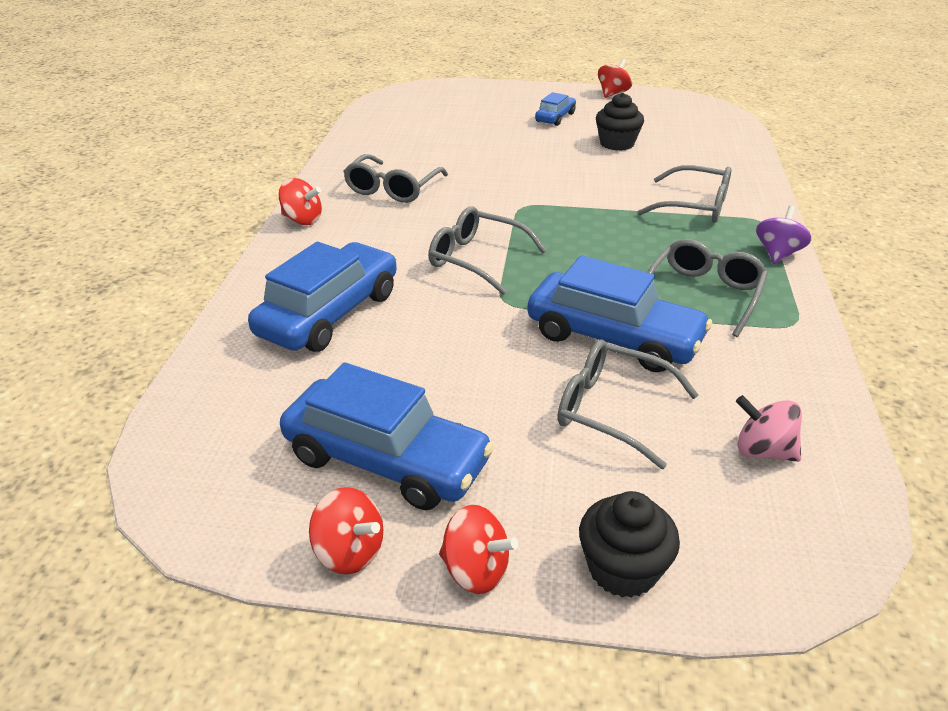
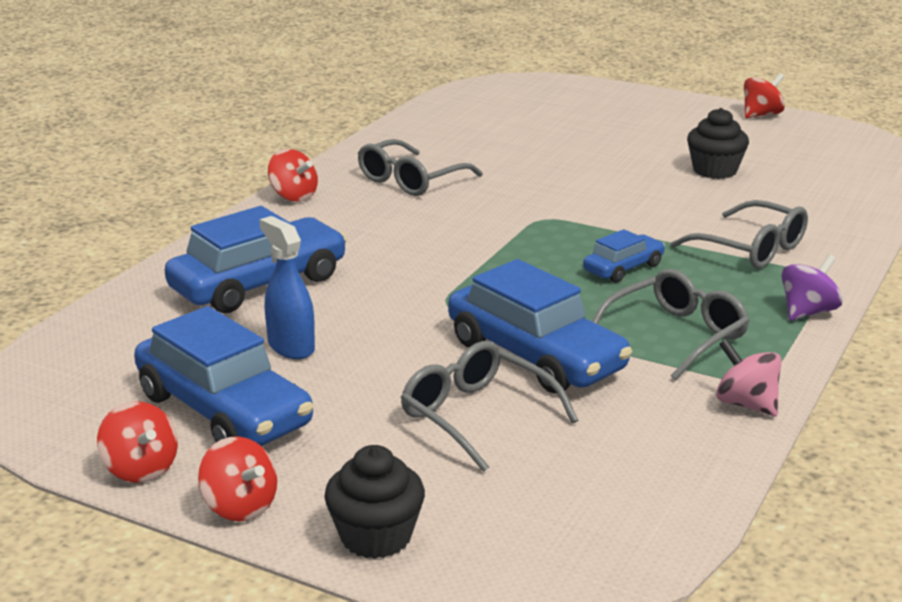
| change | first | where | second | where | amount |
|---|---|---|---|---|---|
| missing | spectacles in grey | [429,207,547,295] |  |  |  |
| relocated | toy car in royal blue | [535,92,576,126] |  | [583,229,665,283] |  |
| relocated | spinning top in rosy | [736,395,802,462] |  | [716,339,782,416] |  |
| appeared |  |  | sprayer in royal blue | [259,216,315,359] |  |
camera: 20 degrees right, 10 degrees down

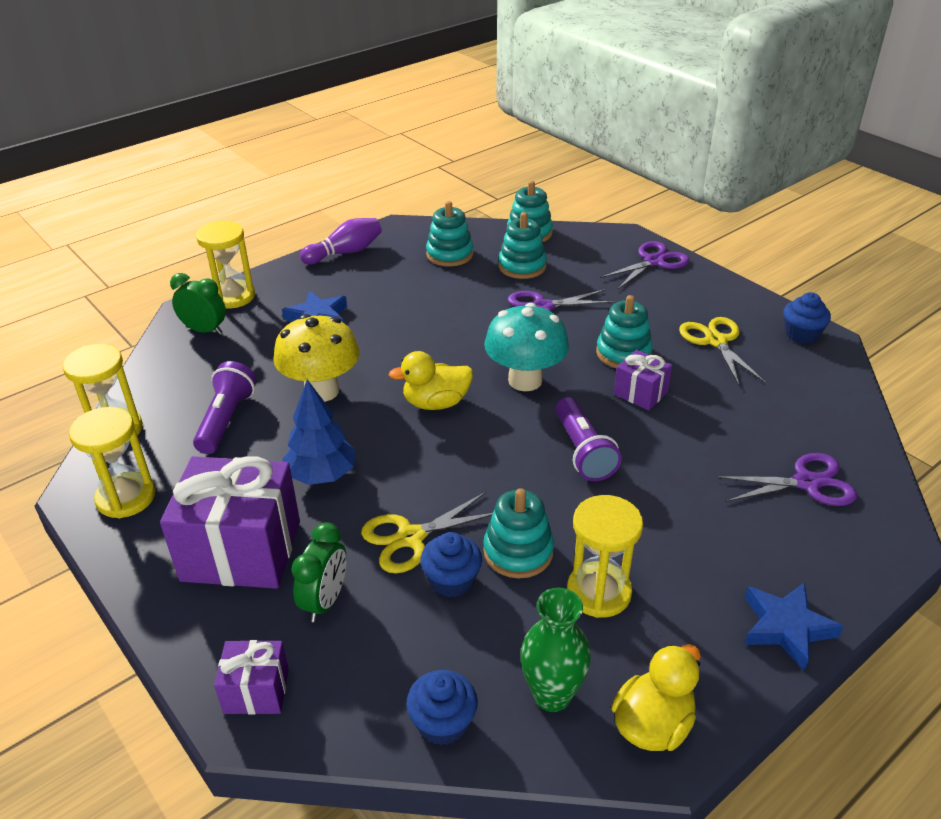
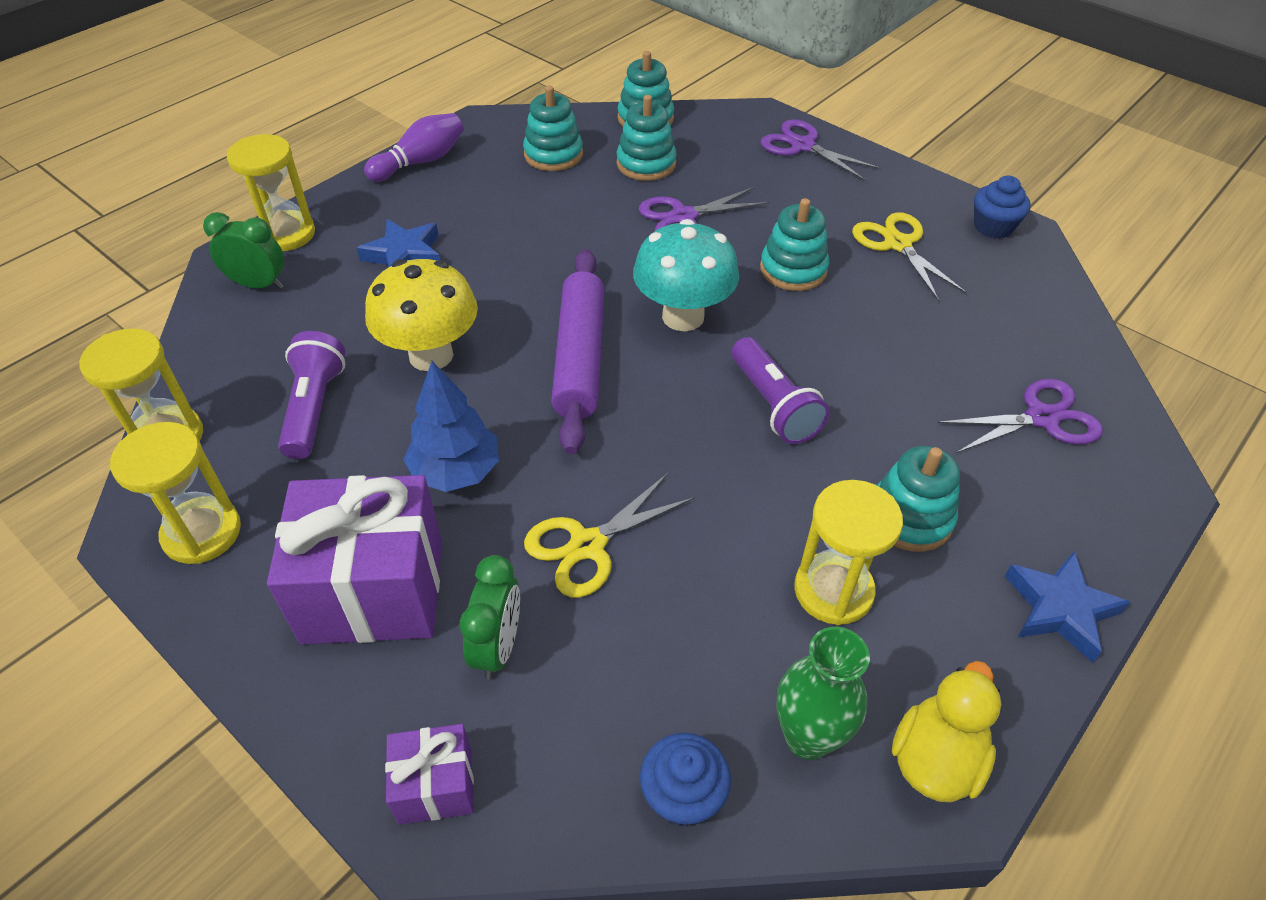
| change | first | where | second | where | amount |
|---|---|---|---|---|---|
| exchanged | rubber duck in golden | [389,351,473,410] | dough roller in violet | [551,249,605,454] |  |
| missing | cupcake in royal blue | [421,532,482,598] |  |  |  |
| relocated | ring stacker in teal | [483,488,554,578] |  | [877,446,960,552] |  |
| spun | pair of scissors in violet | [600,241,690,289] |  | [760,119,881,181] | 90 degrees counterclockwise |
| missing | wrapped gift in violet | [614,350,672,411] |  |  |  |
camera: 10 degrees left, 10 degrees up

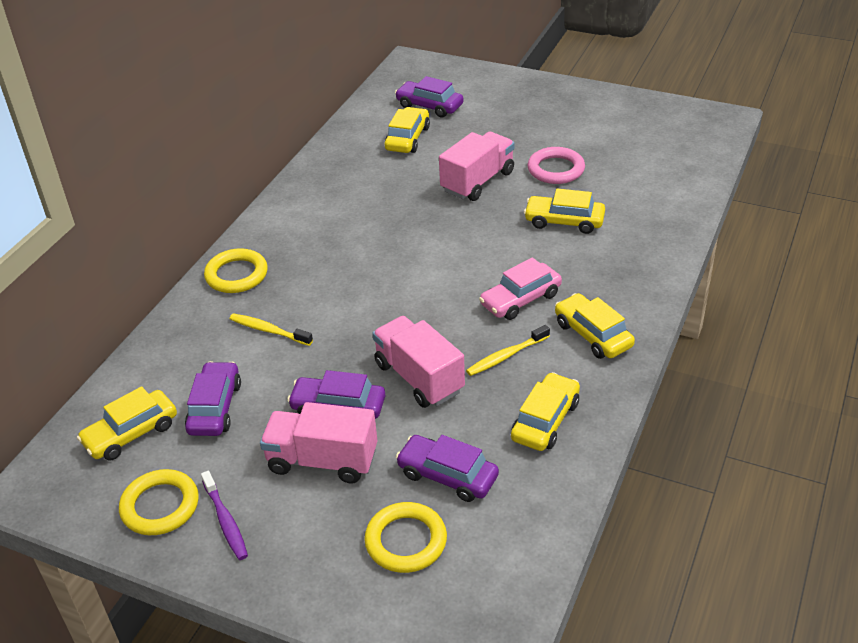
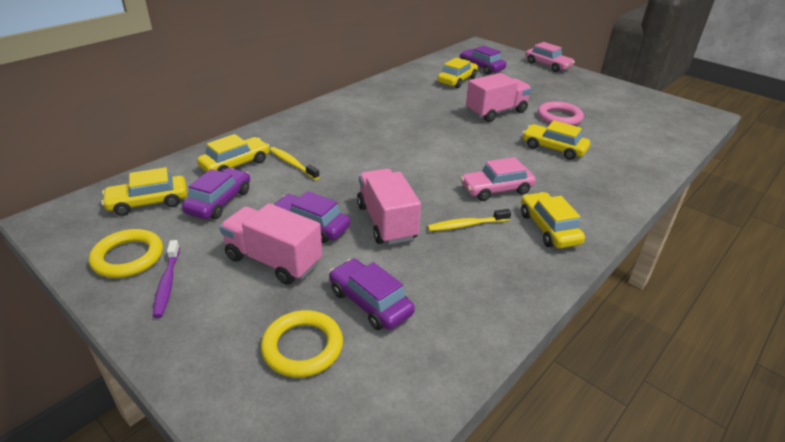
| change | first | where | second | where | amount |
|---|---|---|---|---|---|
| missing | ring in golden | [204,248,268,293] |  |  |  |
| relocated | toy car in golden | [511,372,580,451] |  | [197,134,270,172] |  |
| appeared |  |  | toy car in rosy | [525,42,575,72] |  |
camera: 15 degrees right, 5 degrees down

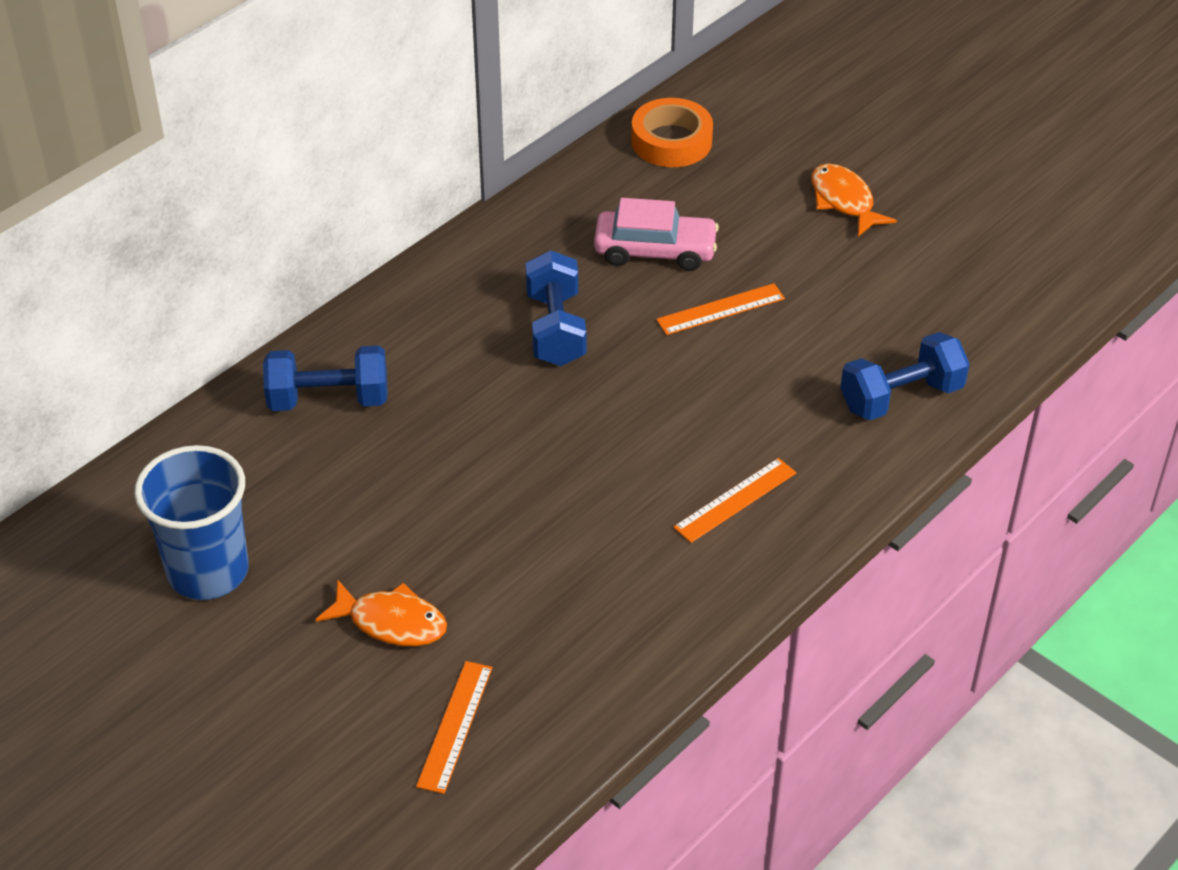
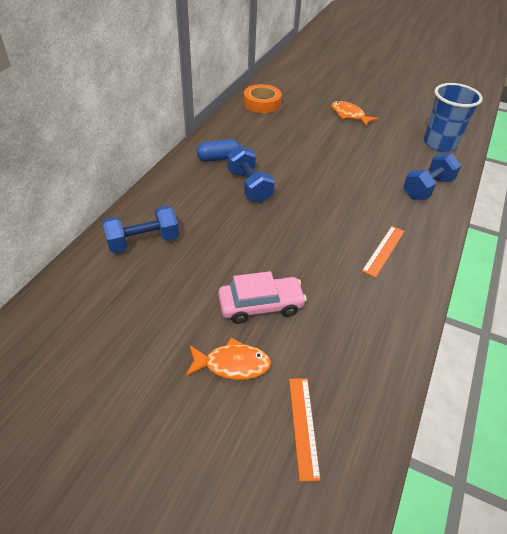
| change | first | where | second | where | amount |
|---|---|---|---|---|---|
| relocated | cup in royal blue | [134,445,248,600] |  | [424,83,483,152] |  |
| relocated | toy car in rosy | [594,198,719,271] |  | [218,271,307,324] |  |
| missing | ruler in orange-coloured | [656,283,785,335] |  |  |  |
| appeared |  |  | pill shape in royal blue | [196,139,240,162] |  |
camera: 20 degrees left, 0 degrees up

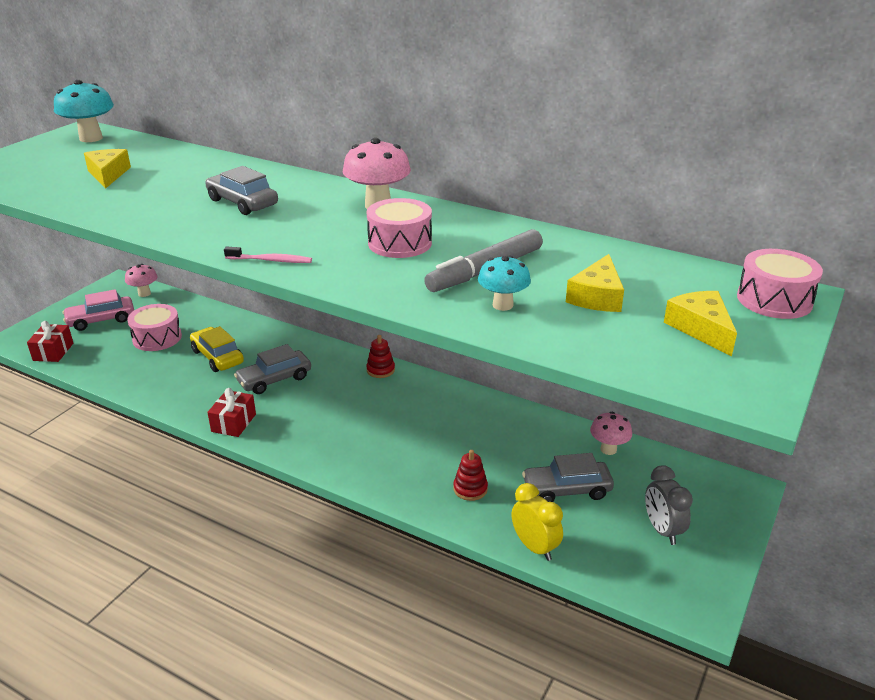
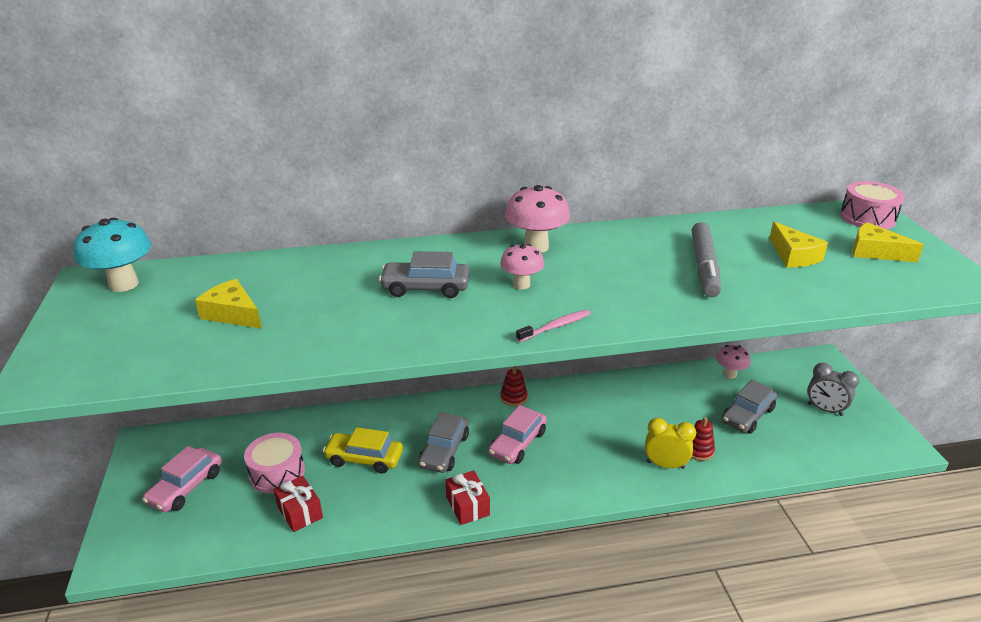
| change | first | where | second | where | amount |
|---|---|---|---|---|---|
| relocated | wrapped gift in red | [27,321,73,362] |  | [274,476,323,532] |  |
| relocated | mushroom in rosy | [125,264,158,297] |  | [500,244,544,289] |  |
| missing | drum in rosy | [367,198,432,258] |  |  |  |
| missing | mushroom in teal | [478,255,531,311] |  |  |  |
| relocated | alarm clock in golden | [511,483,563,561] |  | [645,418,696,469] |  |
| appeared |  |  | toy car in rosy | [488,405,547,464] |  |
camera: 40 degrees left, 0 degrees up

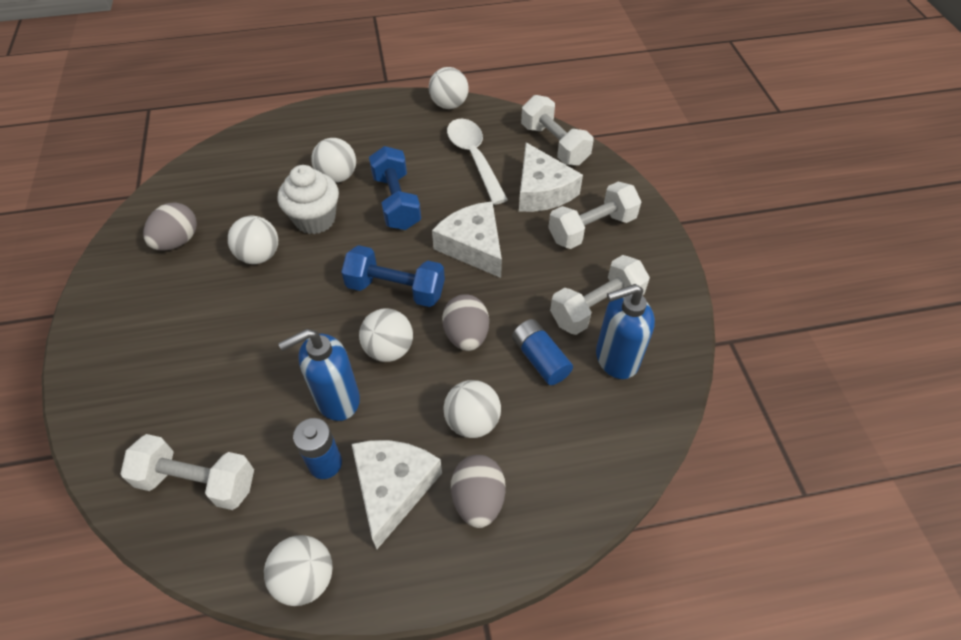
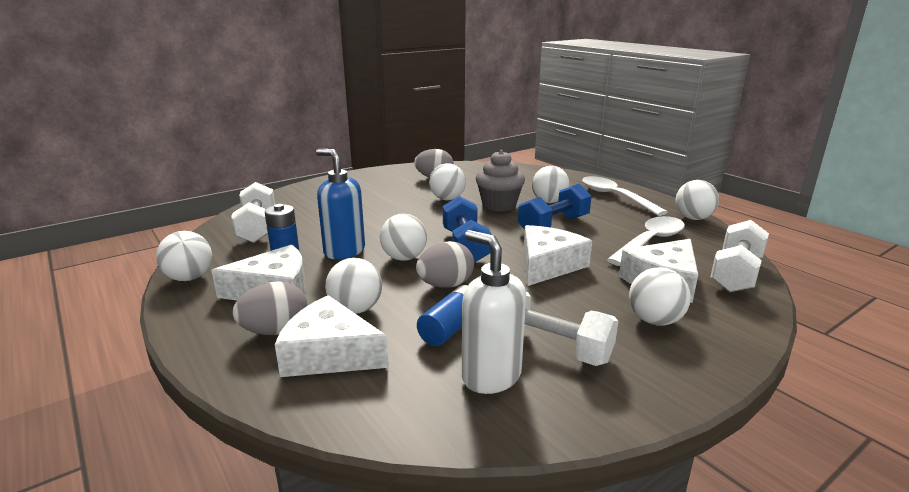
| change | first | where | second | where | amount |
|---|---|---|---|---|---|
| colour | cupcake in white | [278,165,339,234] | cupcake in grey | [476,150,525,212] |  |
| exchanged | dumbbell in white | [548,182,642,249] | play ball in white | [629,267,691,326] |  |
| colour | soap pump in royal blue | [596,284,655,379] | soap pump in white | [462,230,526,394] |  |
| appeared |  |  | cheese wedge in white | [275,295,389,377] |  |
| appeared |  |  | spoon in white | [582,176,667,216] |  |
camera: 65 degrees right, 30 degrees down

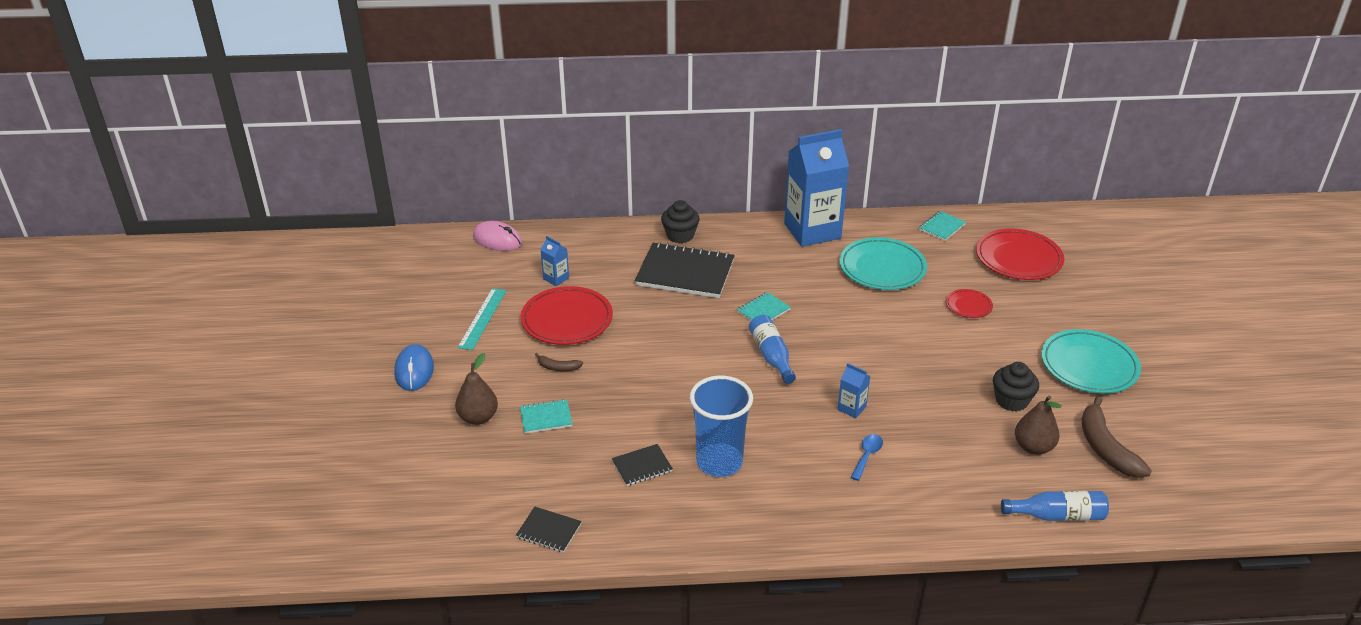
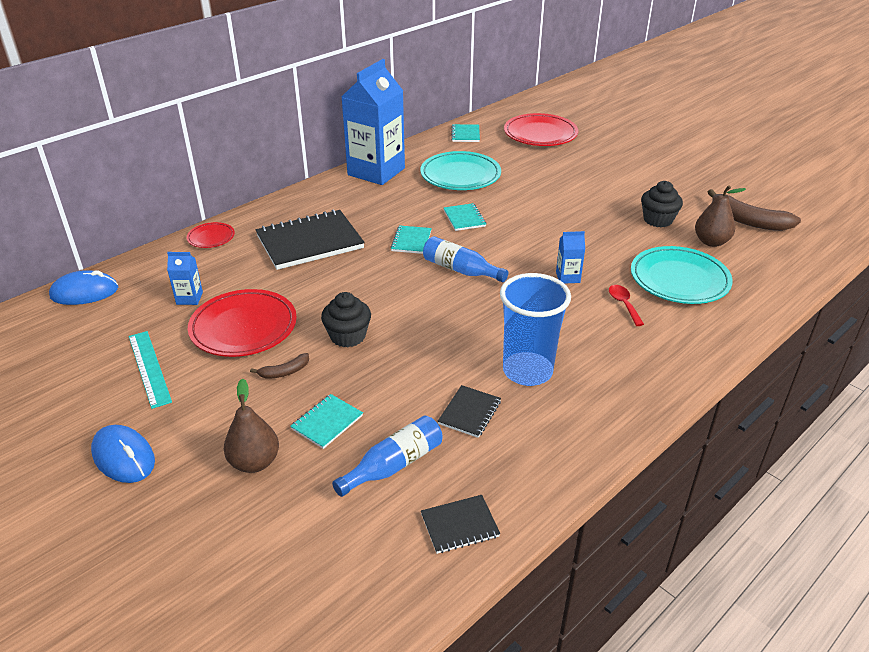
| change | first | where | second | where | amount |
|---|---|---|---|---|---|
| colour | computer mouse in rosy | [473,221,522,251] | computer mouse in royal blue | [49,270,118,305] |  |
| relocated | cupcake in ebony | [661,200,700,243] |  | [321,292,371,347] |  |
| colour | spoon in royal blue | [850,434,883,481] | spoon in red | [609,285,644,326] |  |
| relocated | flat dish in red | [946,289,993,318] |  | [187,222,235,248] |  |
| relocated | flask in royal blue | [1001,491,1109,521] |  | [332,416,442,497] |  |
| relocated | flat dish in teal | [1041,329,1141,394] |  | [631,246,733,304] |  |
| appeared |  |  | notepad in teal | [443,203,486,231] |  |
camera: 40 degrees left, 0 degrees up

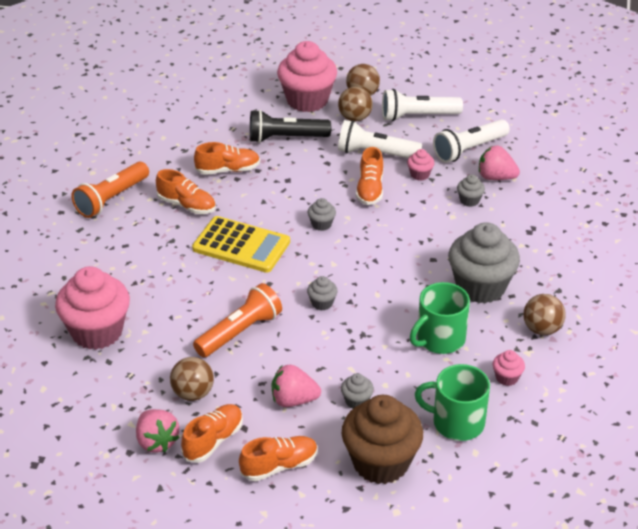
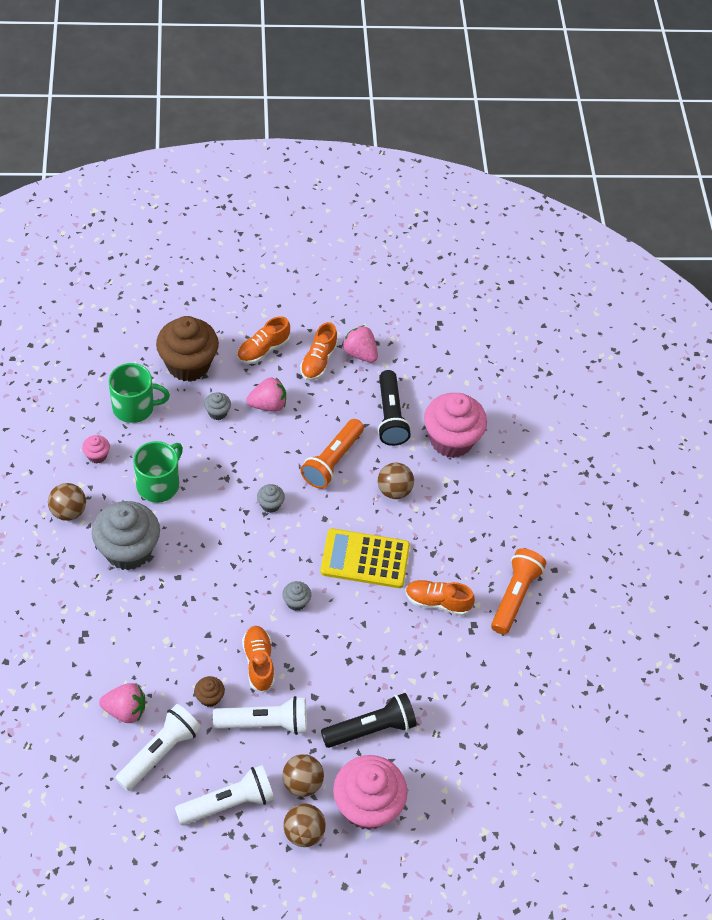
| change | first | where | second | where | amount |
|---|---|---|---|---|---|
| relocated | play ball in brown | [170,357,214,401] |  | [378,463,414,499] |  |
| missing | shoe in orange-coloured | [194,142,260,175] |  |  |  |
| colour | cupcake in rosy | [407,149,434,181] | cupcake in brown | [194,676,225,707] |  |
| missing | cupcake in grey | [457,175,485,207] |  |  |  |
| appeared |  |  | pocket torch in ebony | [377,370,411,446] |  |
camera: 160 degrees right, 15 degrees up

